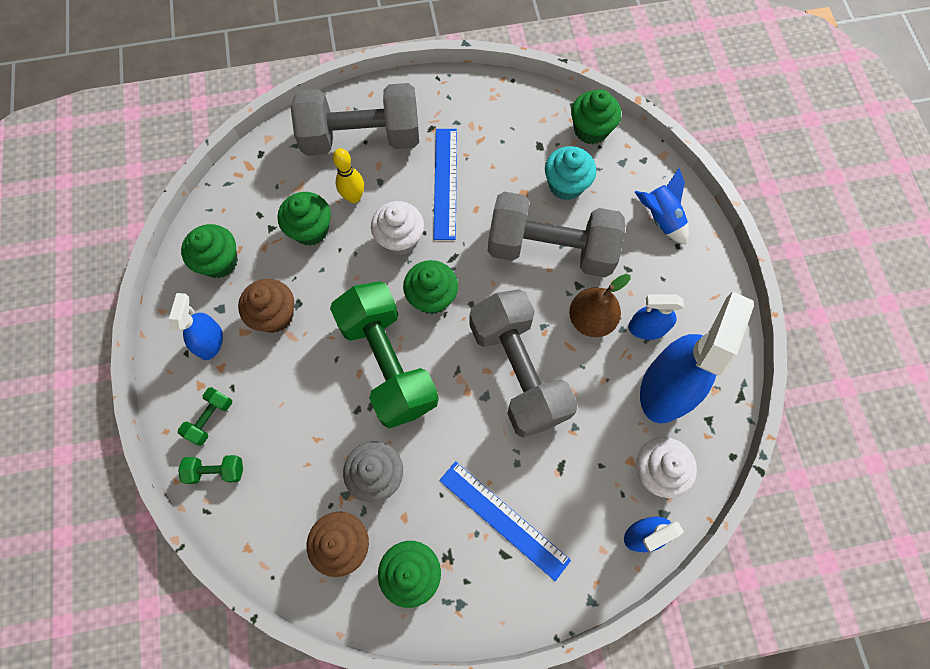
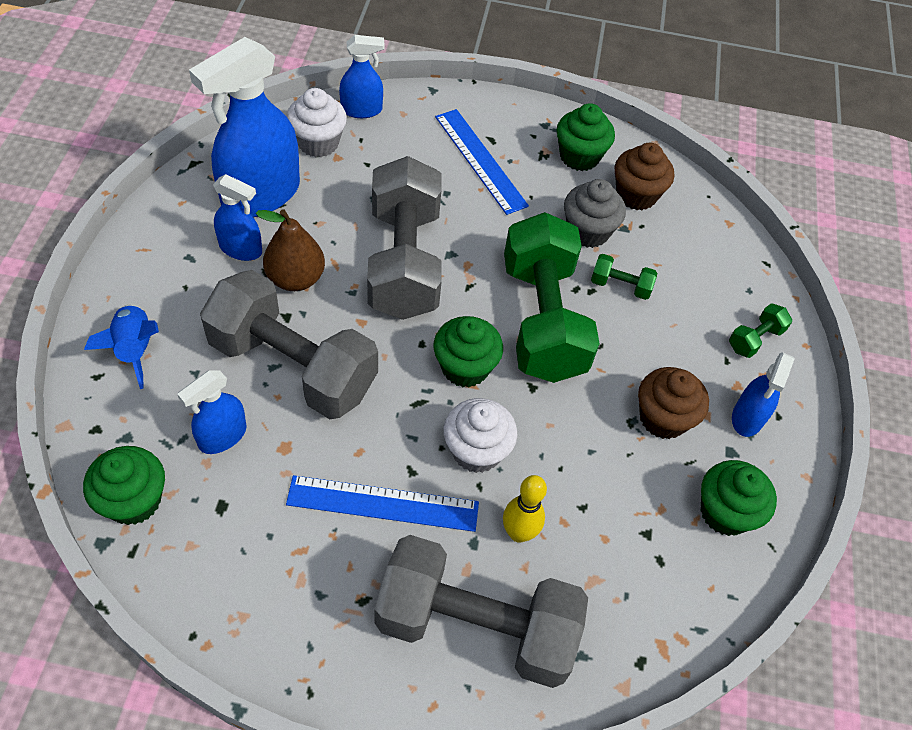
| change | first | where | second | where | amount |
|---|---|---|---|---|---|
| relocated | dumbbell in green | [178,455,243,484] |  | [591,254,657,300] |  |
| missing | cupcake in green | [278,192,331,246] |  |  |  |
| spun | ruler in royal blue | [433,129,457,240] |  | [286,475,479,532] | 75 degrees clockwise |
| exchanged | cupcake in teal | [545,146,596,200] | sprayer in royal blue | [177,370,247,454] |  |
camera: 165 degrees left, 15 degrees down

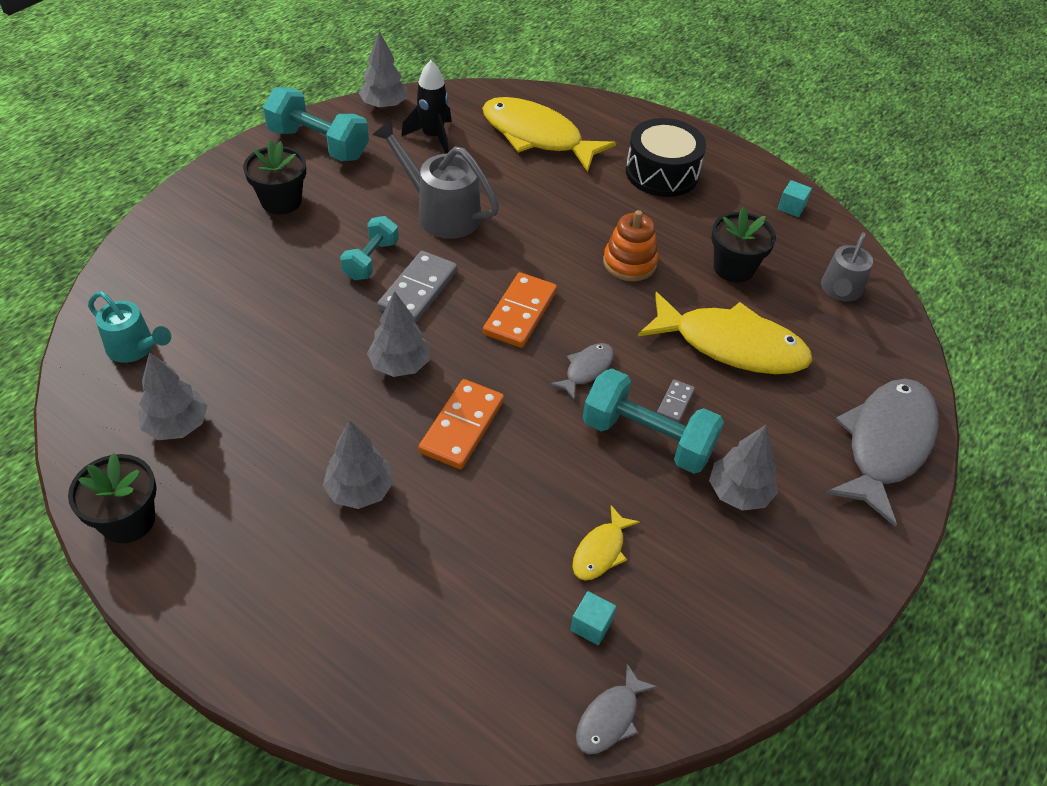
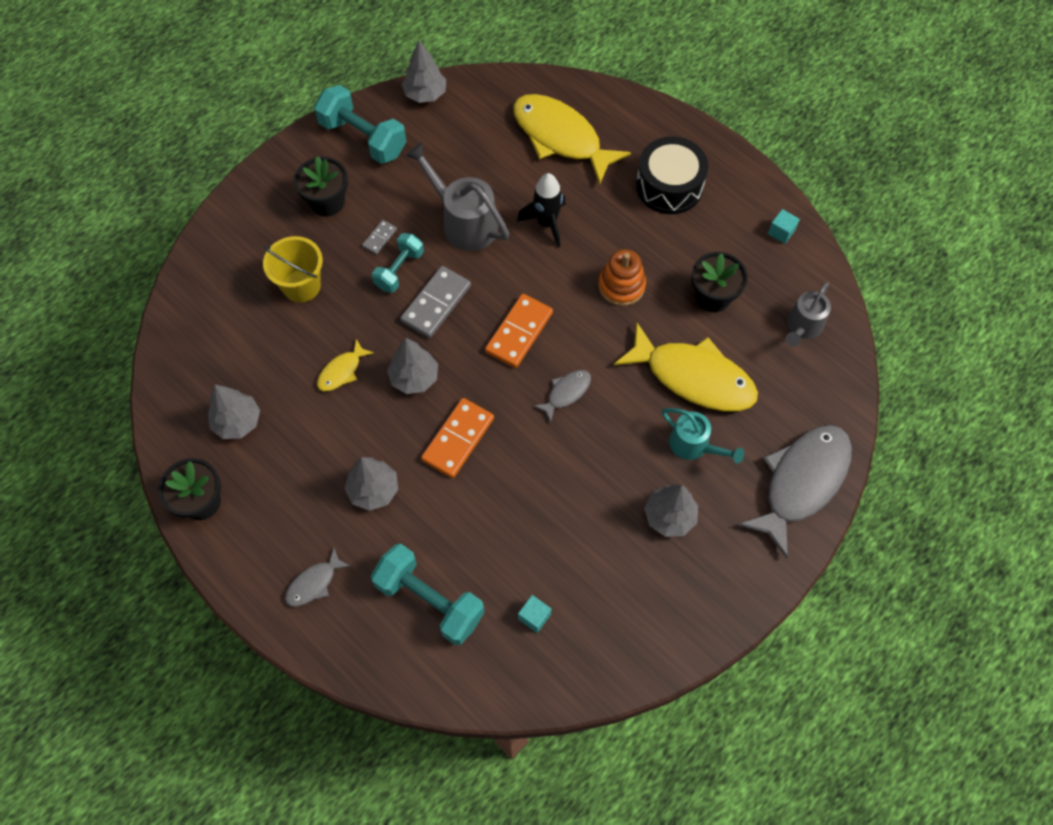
| change | first | where | second | where | amount |
|---|---|---|---|---|---|
| relocated | watering pot in teal | [88,292,171,363] |  | [662,408,744,463] |  |
| relocated | toy rocket in ebony | [401,60,451,154] |  | [517,173,565,247] |  |
| relocated | toy fish in golden | [572,505,640,580] |  | [317,339,374,392] |  |
| relocated | toy fish in grey | [576,664,658,754] |  | [285,548,351,607] |  |
| relocated | dumbbell in teal | [583,369,724,474] |  | [371,544,485,646] |  |
| relocated | domino piece in grey | [657,379,695,423] |  | [362,220,397,255] |  |
| appeared |  |  | pail in golden | [263,236,323,302] |  |
camera: 10 degrees right, 15 degrees up

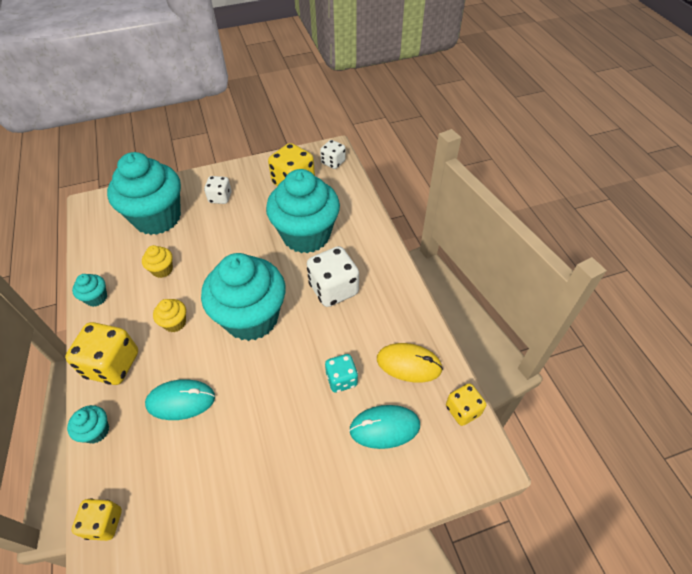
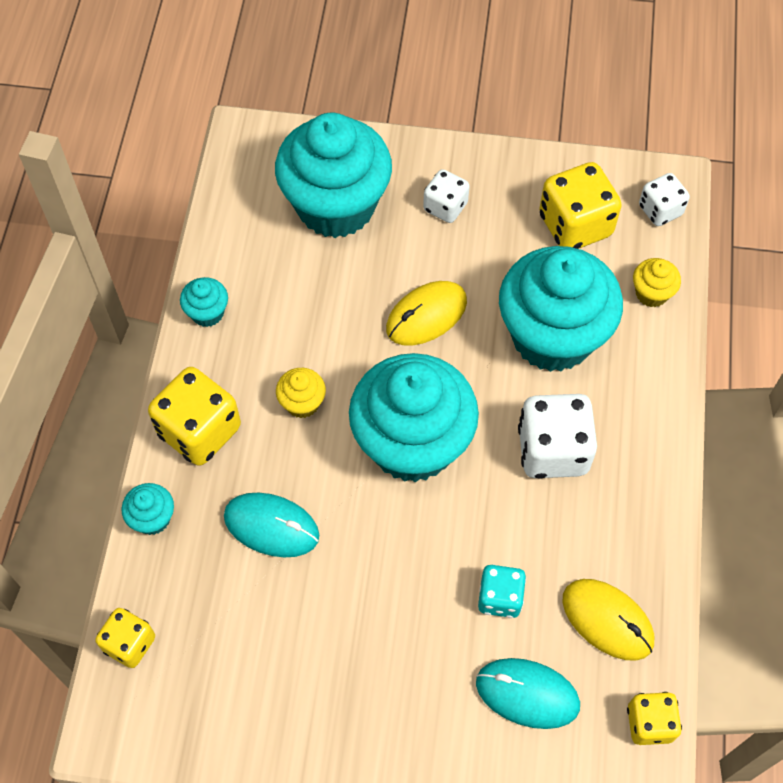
| change | first | where | second | where | amount |
|---|---|---|---|---|---|
| relocated | cupcake in golden | [142,245,173,278] |  | [633,258,681,307] |  |
| appeared |  |  | computer mouse in golden | [386,281,467,346] |  |
camera: 25 degrees right, 10 degrees up

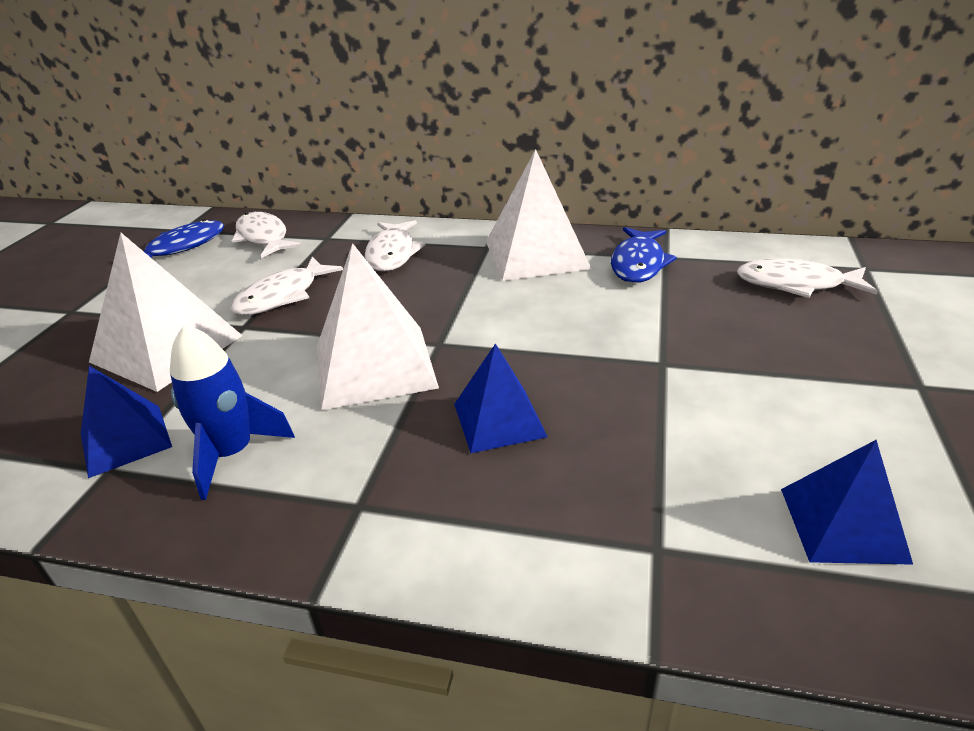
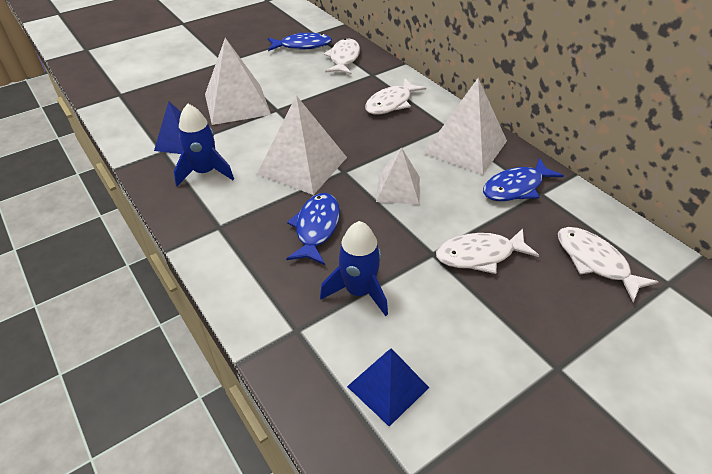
| change | first | where | second | where | amount |
|---|---|---|---|---|---|
| relocated | toy fish in white | [230,257,343,315] |  | [436,228,539,274] |  |
| exchanged | pyramid in royal blue | [454,343,547,453] | toy fish in royal blue | [286,193,340,265] |  |
| appeared |  |  | toy rocket in royal blue | [320,221,388,316] |  |
| appeared |  |  | pyramid in white | [376,147,420,204] |  |
camera: 40 degrees right, 10 degrees up

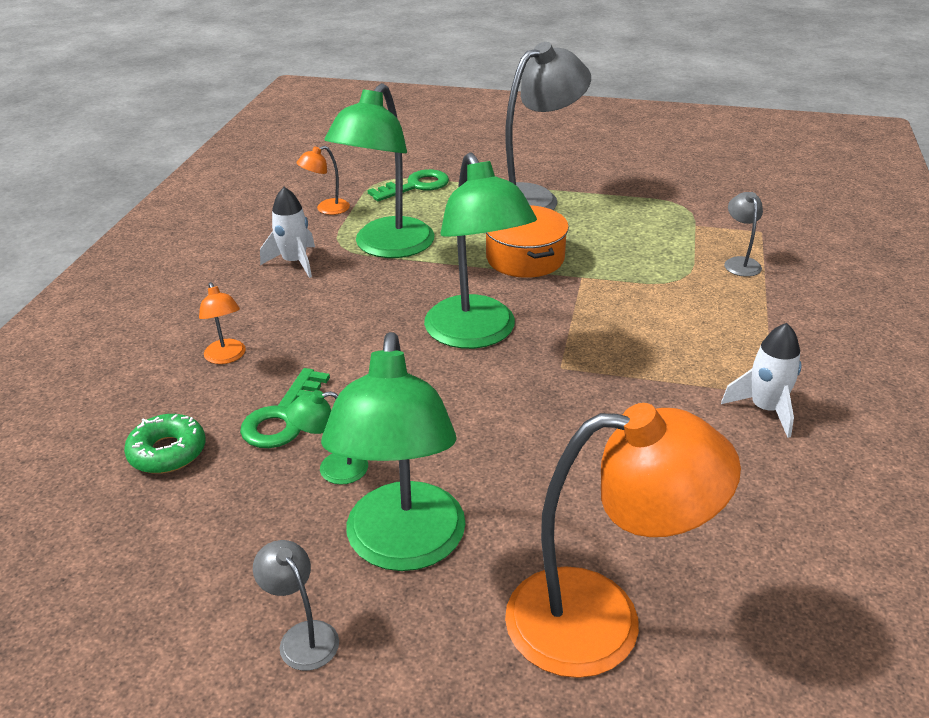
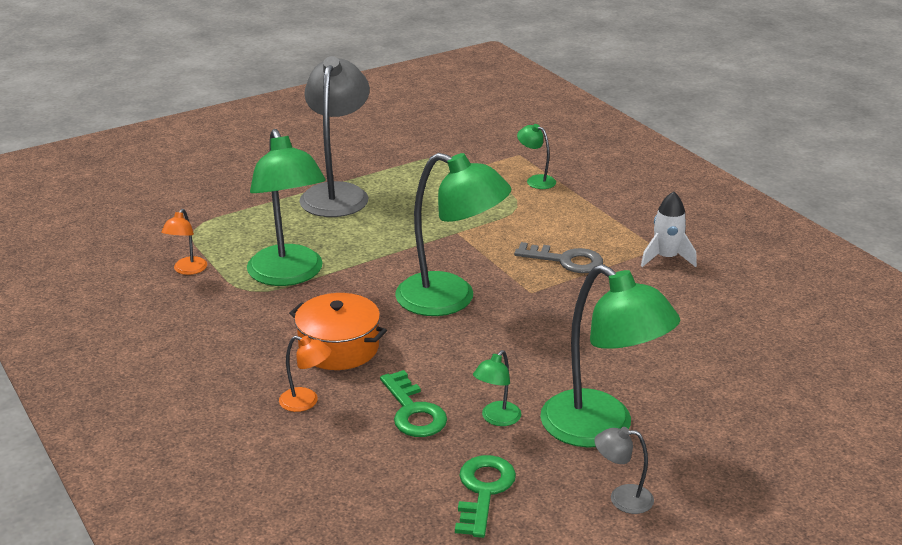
| change | first | where | second | where | amount |
|---|---|---|---|---|---|
| missing | doughnut in green | [124,414,206,473] |  |  |  |
| missing | toy rocket in white | [260,187,315,278] |  |  |  |
| relocated | key in green | [367,169,449,201] |  | [455,455,516,538] |  |
| relocated | pot in orange-coloured | [486,205,569,278] |  | [289,293,387,370] |  |
| missing | desk lamp in orange-coloured | [505,403,741,678] |  |  |  |
| colour | desk lamp in grey | [724,192,763,277] | desk lamp in green | [517,124,556,189] |  |
| appeared |  |  | key in grey | [514,242,603,273] |  |
camera: 45 degrees left, 5 degrees down

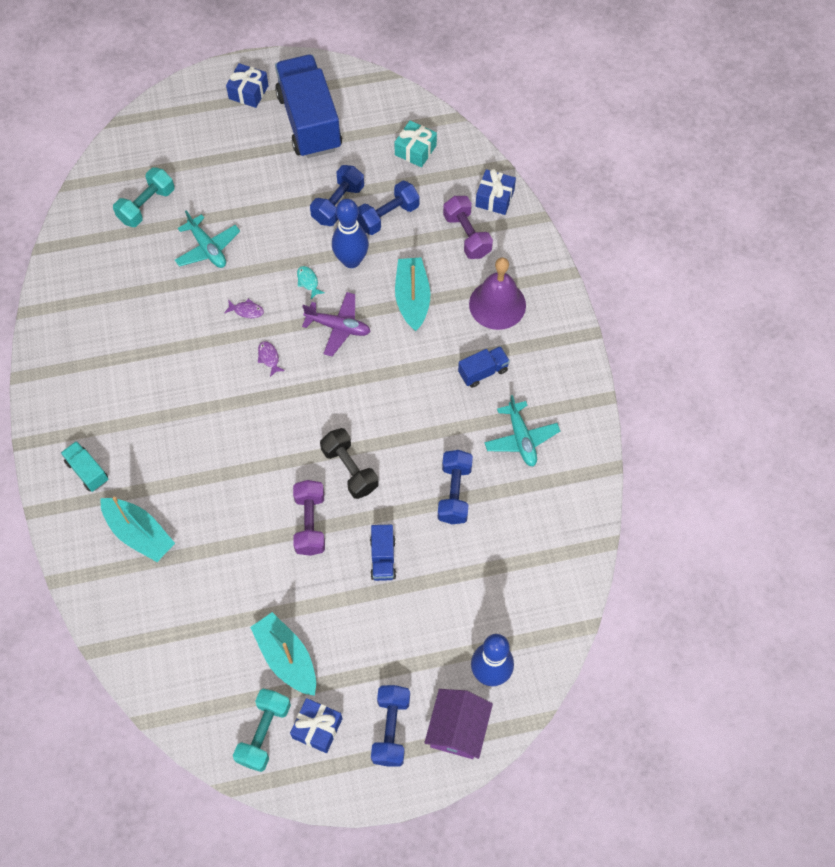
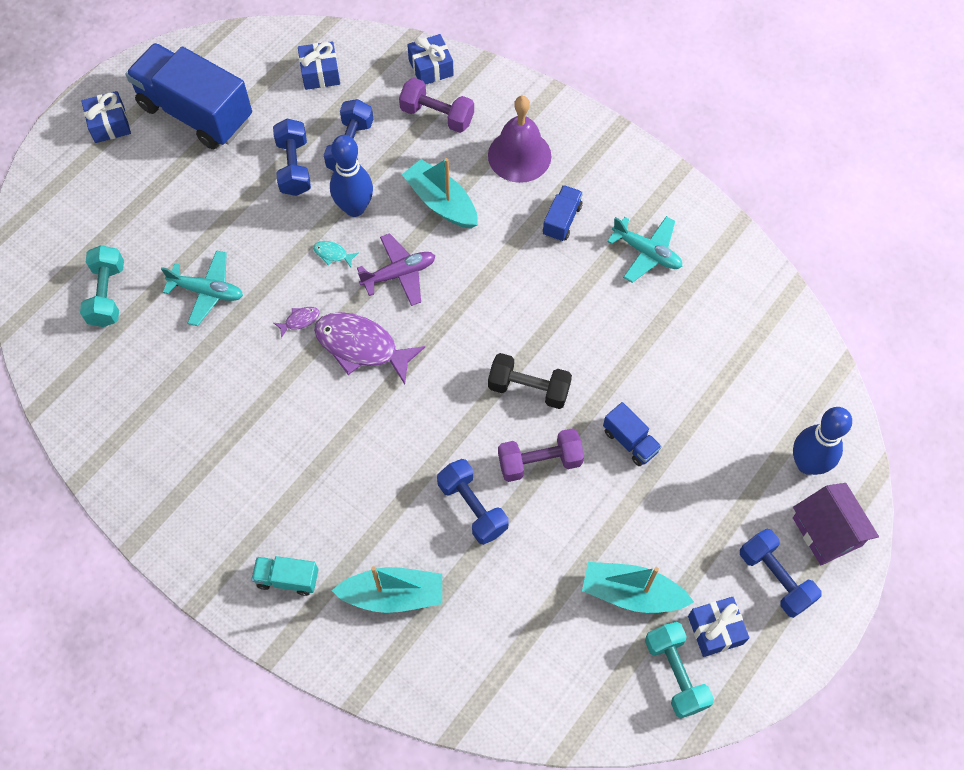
| change | first | where | second | where | amount |
|---|---|---|---|---|---|
| size | toy fish in violet | [258,341,285,377] |  | [314,312,425,384] | x2.38 |
| spun | dumbbell in violet | [293,480,325,556] |  | [498,428,584,482] | 60 degrees counterclockwise |
| colour | wrapped gift in teal | [394,121,437,167] | wrapped gift in royal blue | [298,41,340,90] |  |
| relocated | dumbbell in royal blue | [438,450,473,524] |  | [437,459,509,545] |  |
camera: 40 degrees left, 0 degrees up

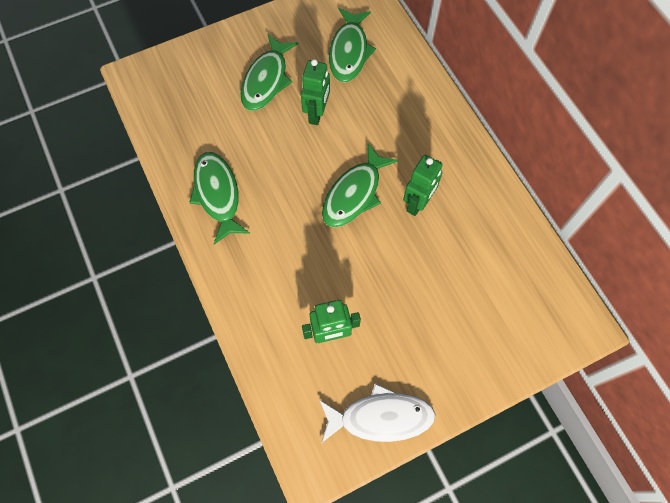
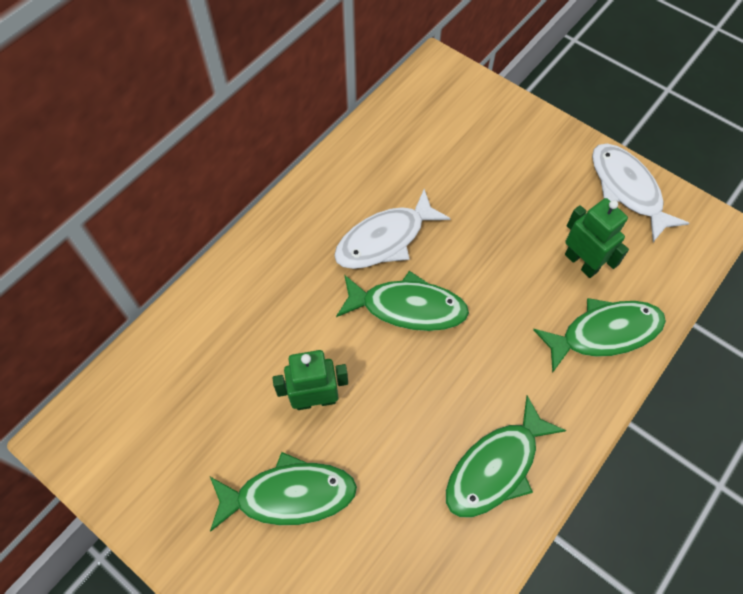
| change | first | where | second | where | amount |
|---|---|---|---|---|---|
| relocated | toy fish in green | [329,8,376,82] |  | [533,298,666,373] |  |
| exchanged | toy robot in green | [403,155,442,216] | toy fish in white | [334,189,451,269] |  |
camera: 115 degrees left, 5 degrees down

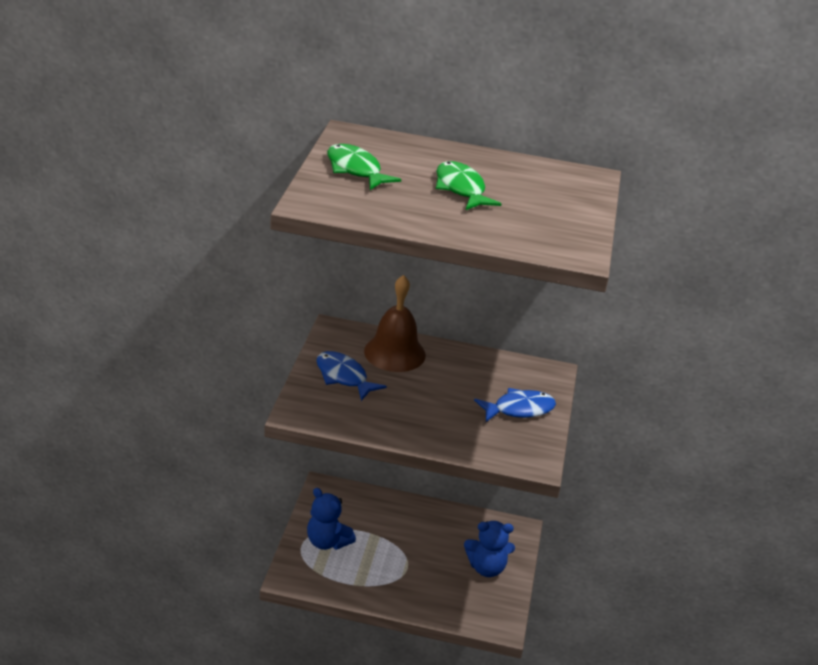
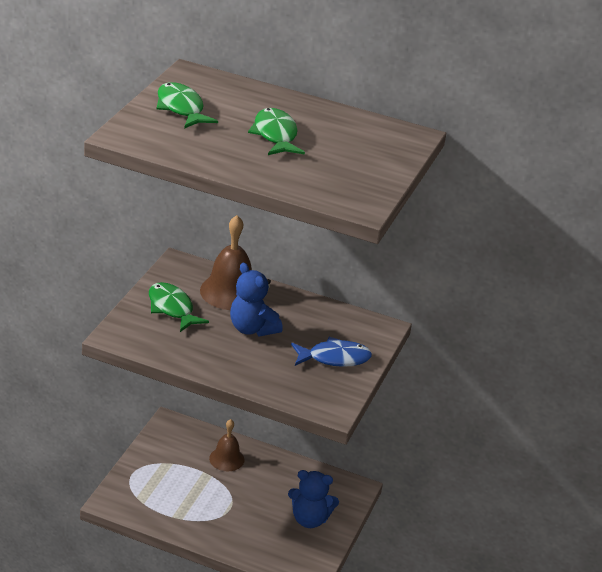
| change | first | where | second | where | amount |
|---|---|---|---|---|---|
| relocated | stuffed bear in royal blue | [307,488,356,550] |  | [230,263,283,336] |  |
| colour | toy fish in royal blue | [316,351,387,401] | toy fish in green | [149,282,209,332] |  |
| appeared |  |  | school bell in brown | [209,419,245,471] |  |
camera: 10 degrees right, 0 degrees up

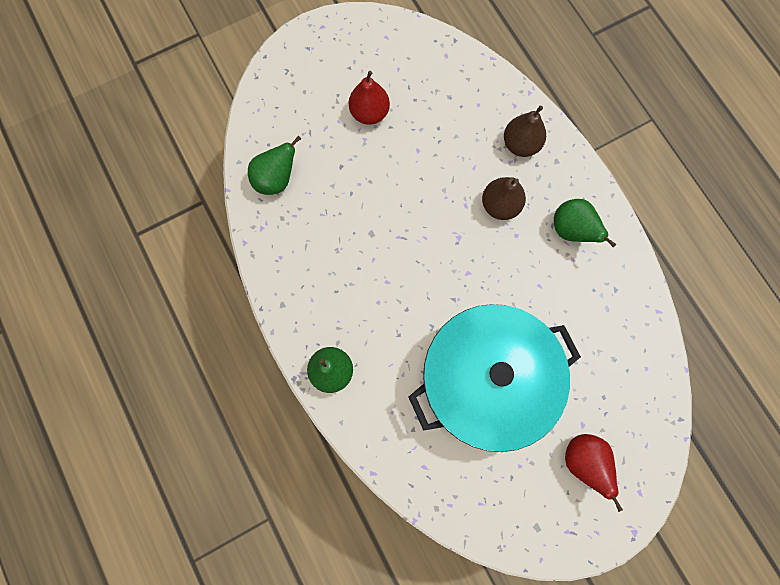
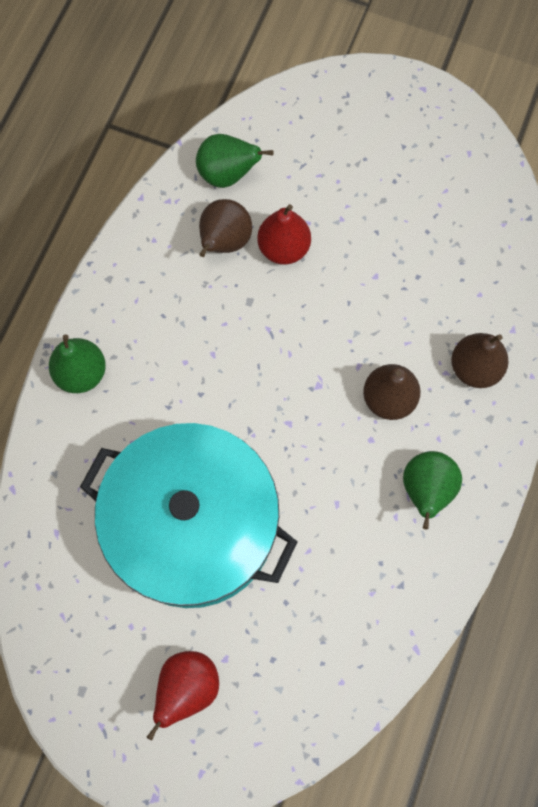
| change | first | where | second | where | amount |
|---|---|---|---|---|---|
| relocated | toy pear in red | [349,71,390,125] |  | [257,204,311,265] |  |
| appeared |  |  | toy pear in brown | [199,199,252,257] |  |
camera: 50 degrees right, 5 degrees down

